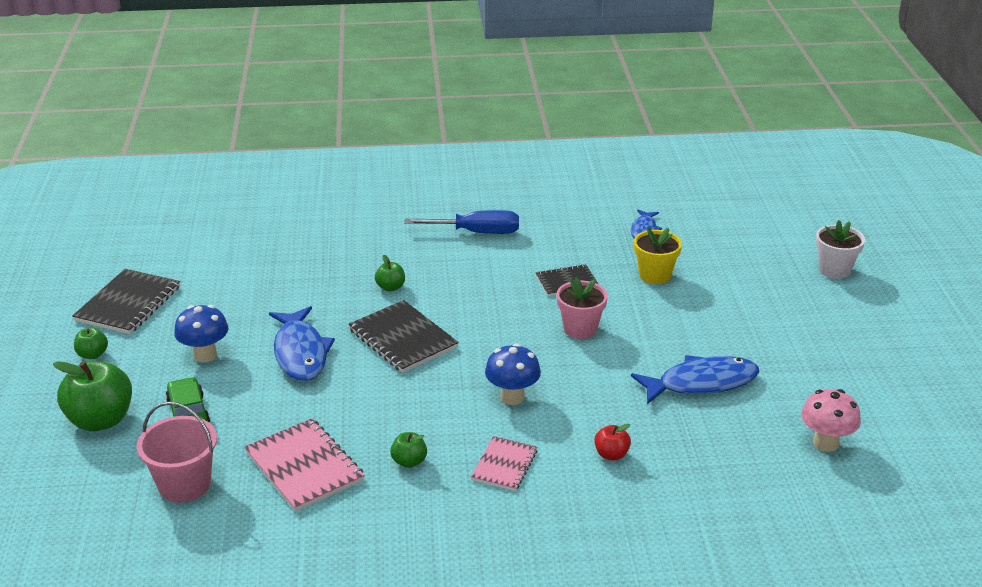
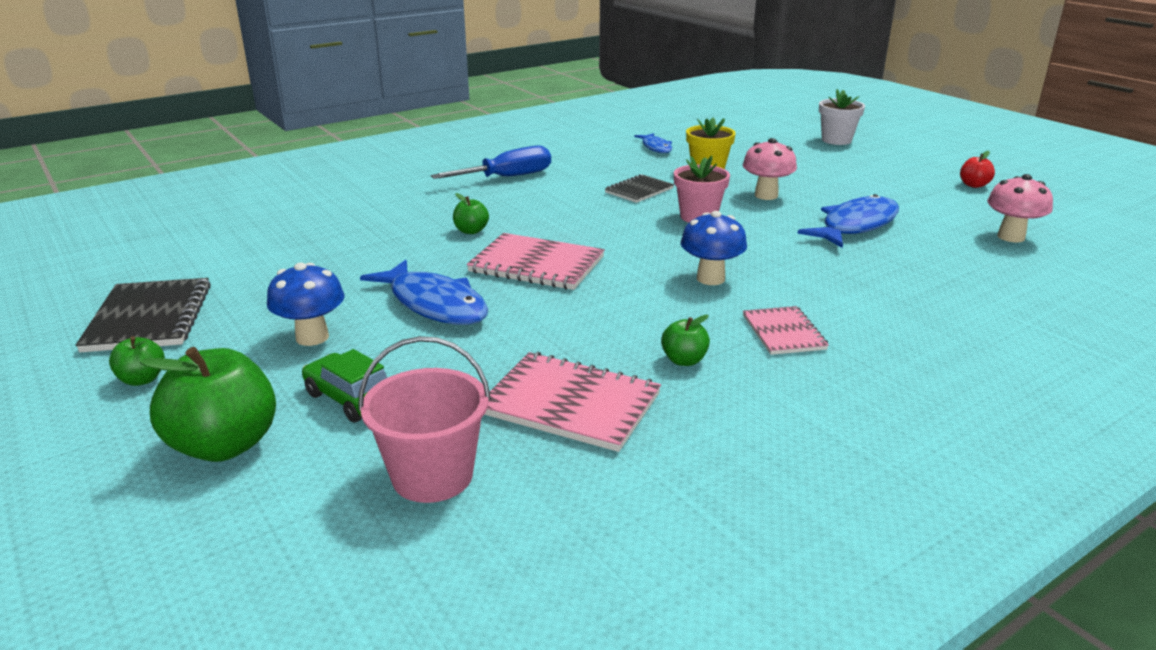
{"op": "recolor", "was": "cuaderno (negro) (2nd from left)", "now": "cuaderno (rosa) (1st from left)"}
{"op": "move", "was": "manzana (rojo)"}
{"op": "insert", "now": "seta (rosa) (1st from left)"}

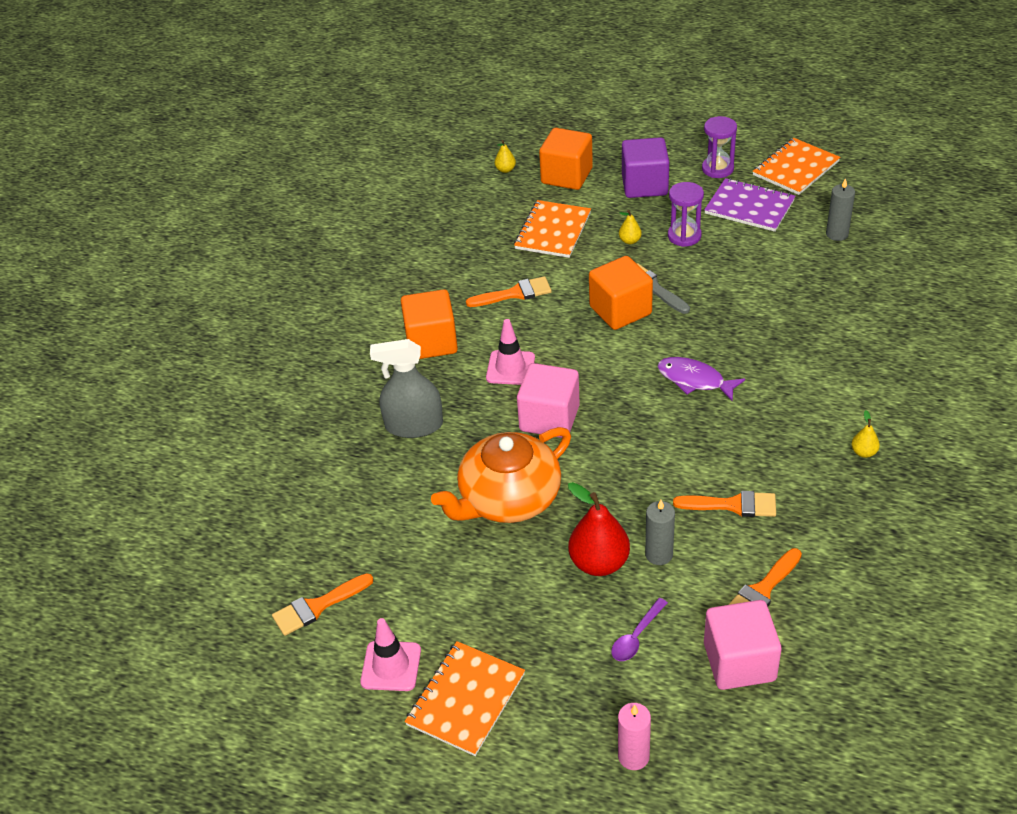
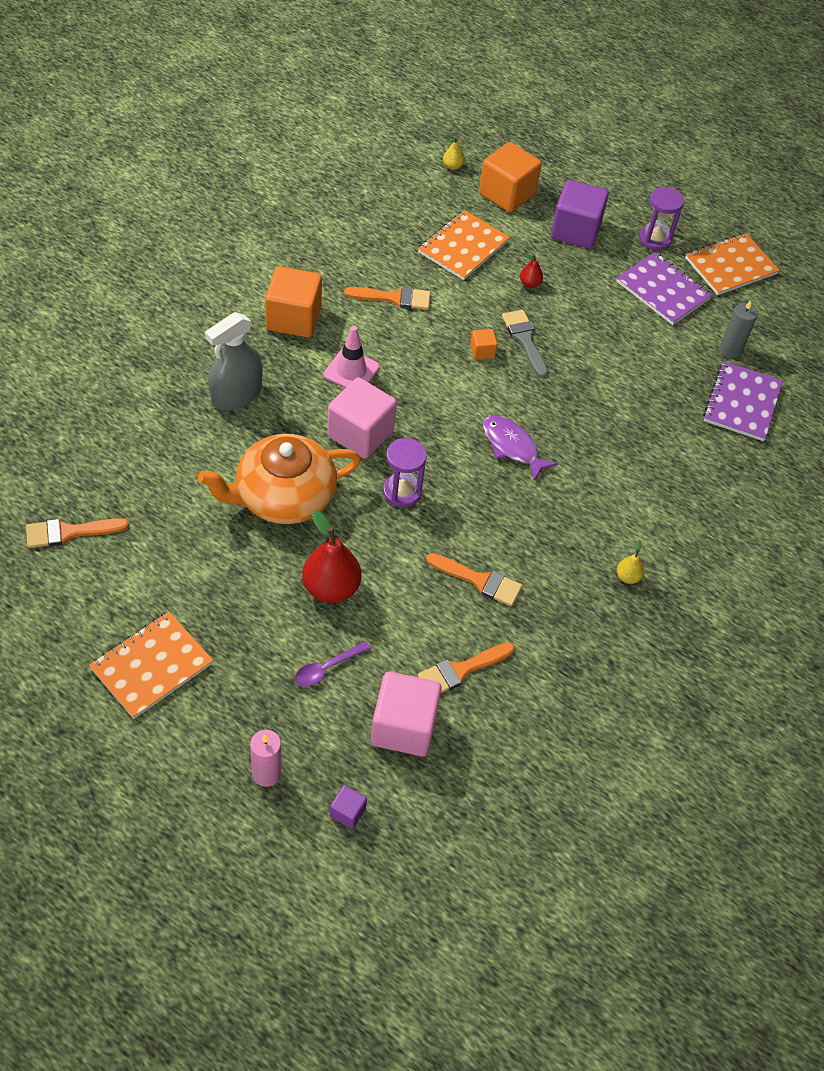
{"op": "delete", "was": "cono de tráfico (rosa) (1st from left)"}
{"op": "rotate", "was": "pulverizador (gris)", "clockwise": -60}
{"op": "resize", "was": "cubo (naranja) (3rd from left in the first image)", "ratio": 0.46}
{"op": "recolor", "was": "pera (amarillo) (2nd from left)", "now": "pera (rojo) (2nd from left)"}
{"op": "delete", "was": "vela (gris) (1st from left)"}
{"op": "move", "was": "reloj de arena (morado) (1st from left)"}
{"op": "insert", "now": "cubo (morado) (1st from left)"}
{"op": "insert", "now": "cuaderno (morado) (2nd from left)"}

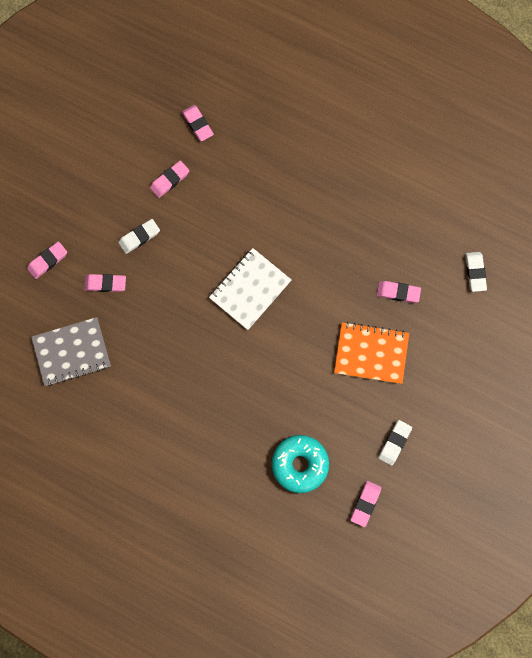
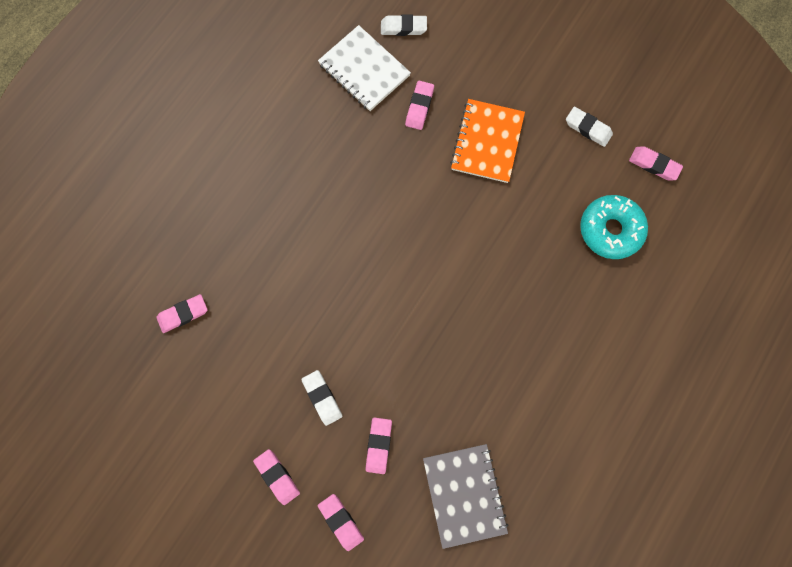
{"op": "move", "was": "goma de borrar (rosa) (3rd from left in the first image)", "now": "goma de borrar (rosa) (2nd from left)"}
{"op": "move", "was": "cuaderno (blanco)"}

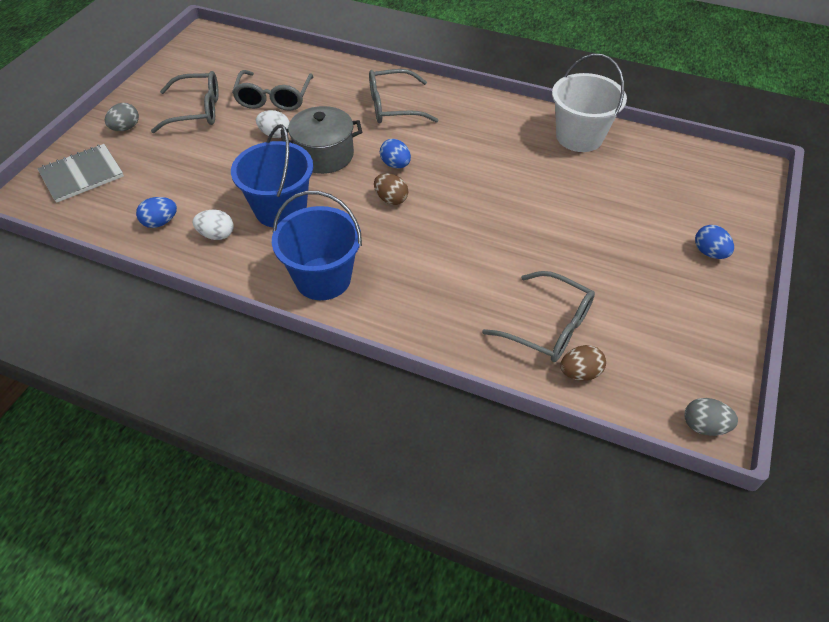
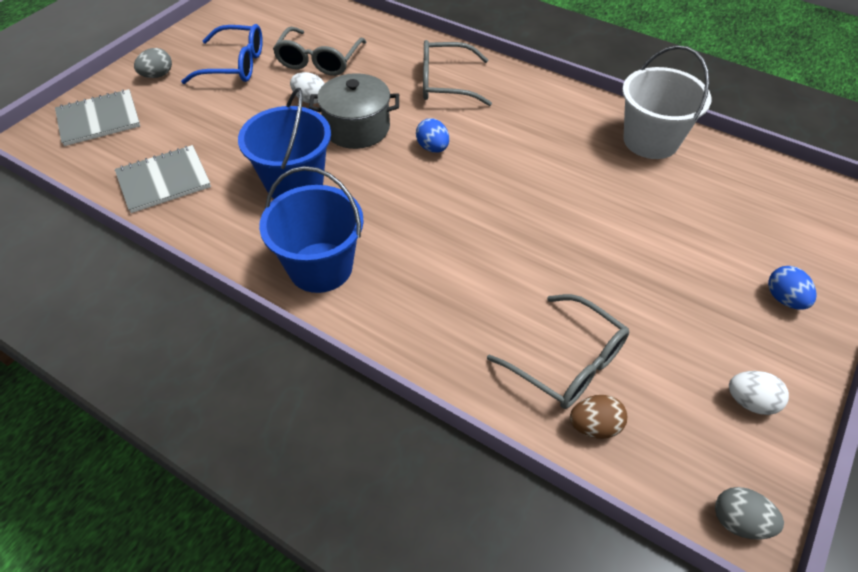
{"op": "replace", "was": "huevo (azul) (1st from left)", "now": "cuaderno (gris) (2nd from left)"}
{"op": "recolor", "was": "gafas (gris) (1st from left)", "now": "gafas (azul)"}
{"op": "move", "was": "huevo (blanco) (1st from left in the first image)", "now": "huevo (blanco) (2nd from left)"}
{"op": "delete", "was": "huevo (marrón) (1st from left)"}

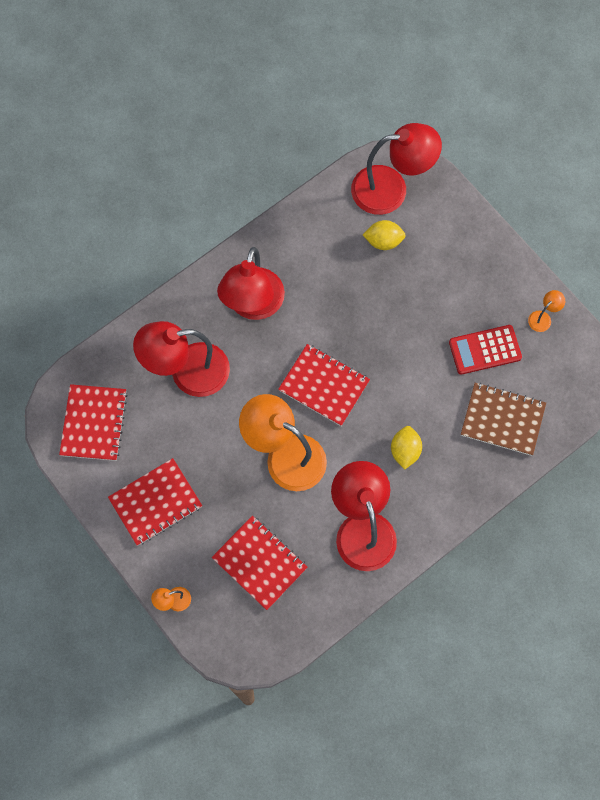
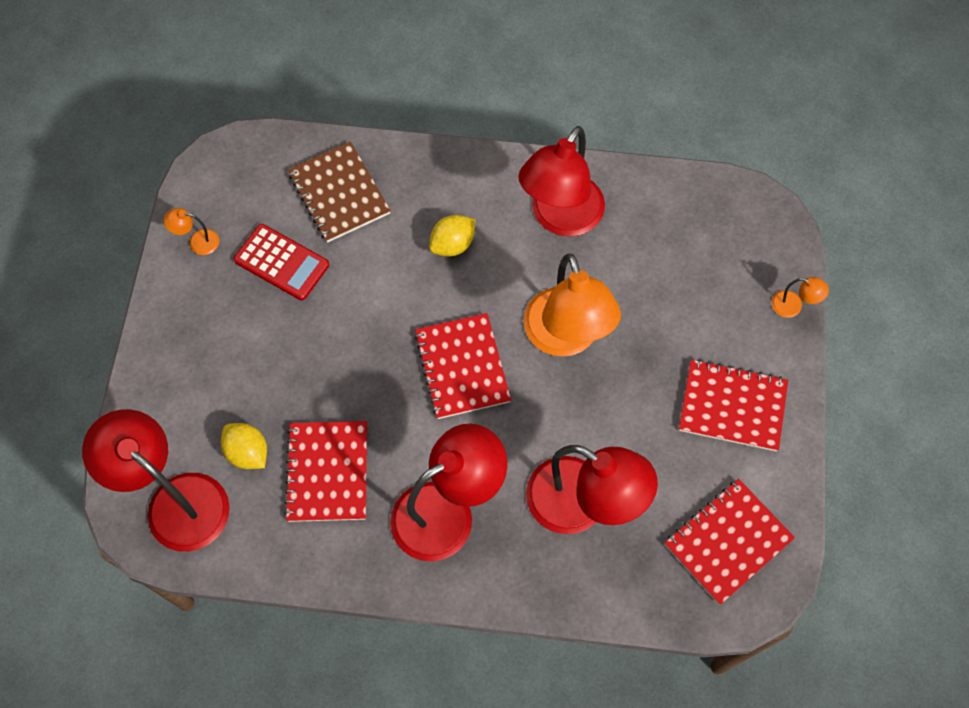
{"op": "move", "was": "cuaderno (rojo) (3rd from left in the first image)", "now": "cuaderno (rojo) (1st from left)"}

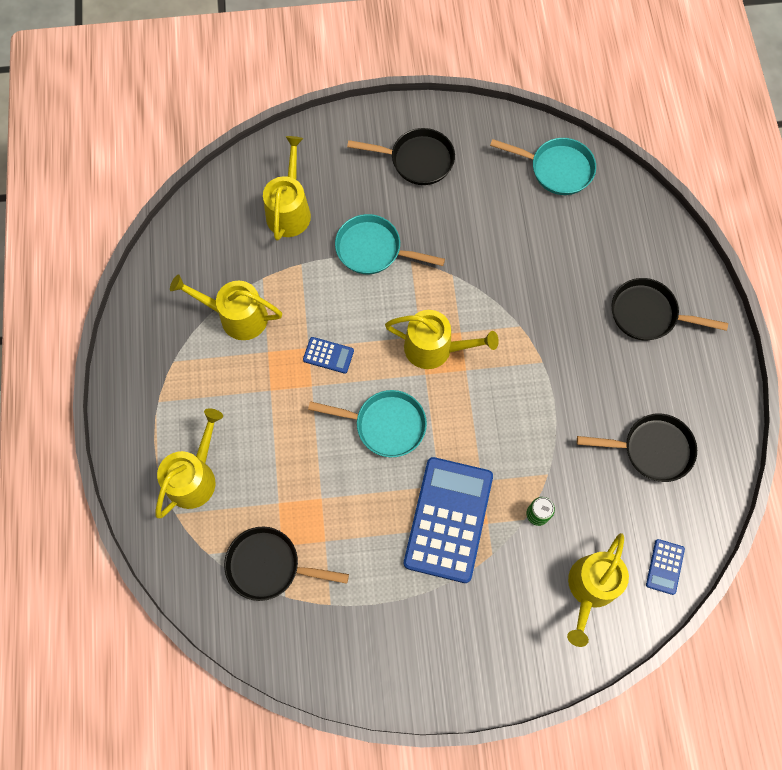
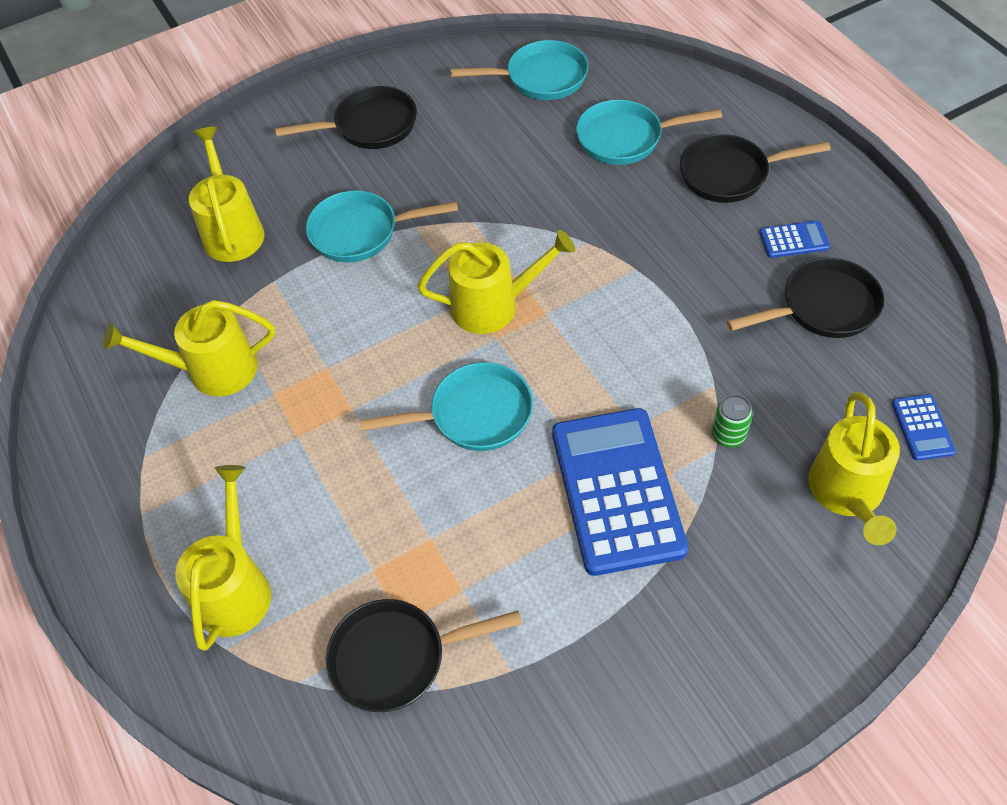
{"op": "move", "was": "calculadora (azul) (1st from left in the first image)", "now": "calculadora (azul) (2nd from left)"}
{"op": "insert", "now": "sartén (turquesa) (4th from left)"}

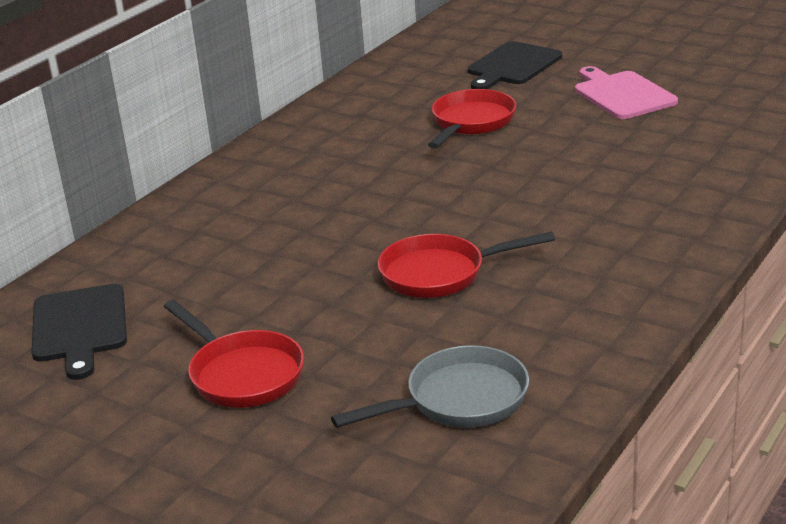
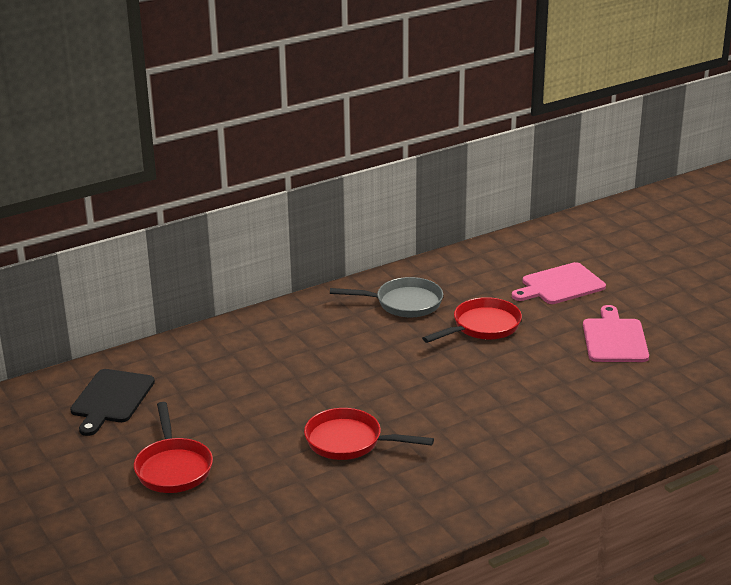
{"op": "move", "was": "sartén (gris)"}
{"op": "recolor", "was": "tabla de cortar (negro) (2nd from left)", "now": "tabla de cortar (rosa) (1st from left)"}

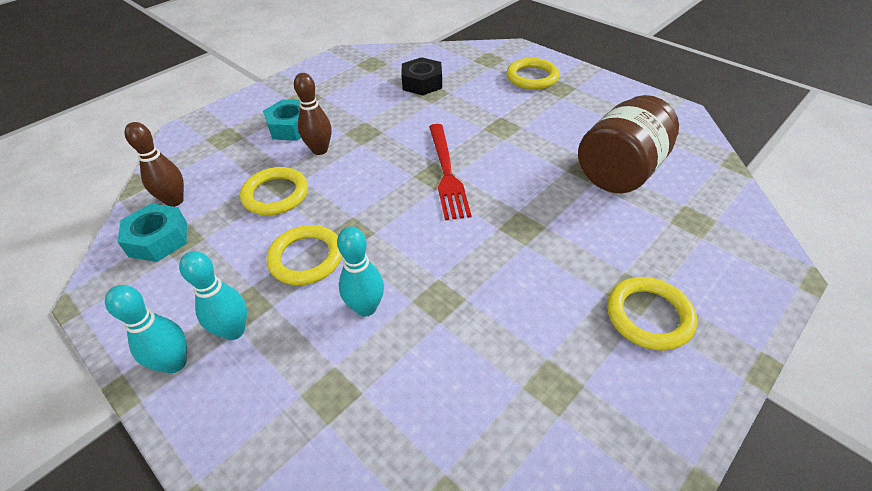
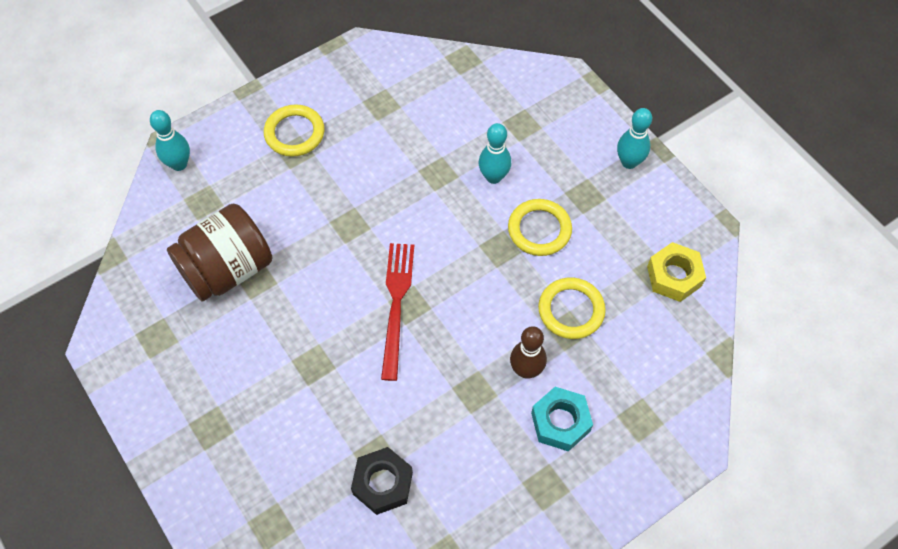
{"op": "recolor", "was": "tuerca (turquesa) (1st from left)", "now": "tuerca (amarillo)"}
{"op": "delete", "was": "bolo (marrón) (1st from left)"}
{"op": "move", "was": "bolo (turquesa) (2nd from left in the first image)", "now": "bolo (turquesa) (1st from left)"}
{"op": "delete", "was": "anillo (amarillo) (3rd from left)"}

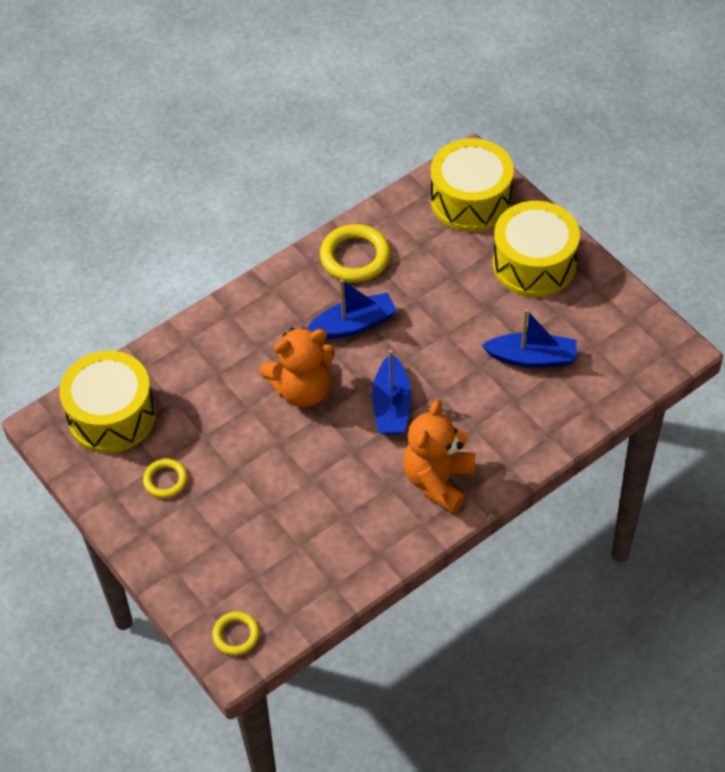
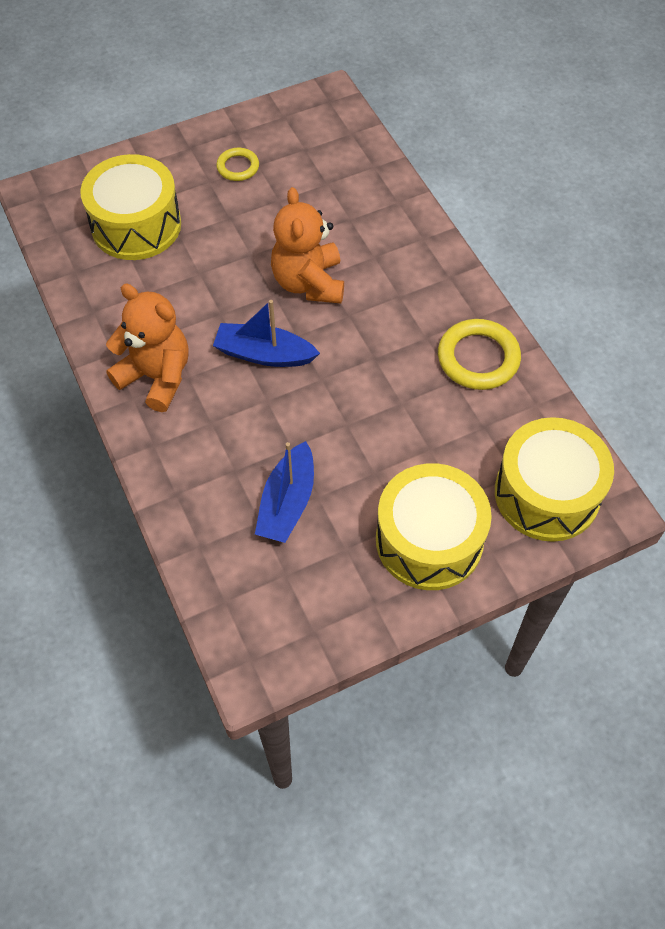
{"op": "move", "was": "tambor (amarillo) (1st from left)"}
{"op": "delete", "was": "anillo (amarillo) (2nd from left)"}
{"op": "delete", "was": "barco (azul) (1st from left)"}

